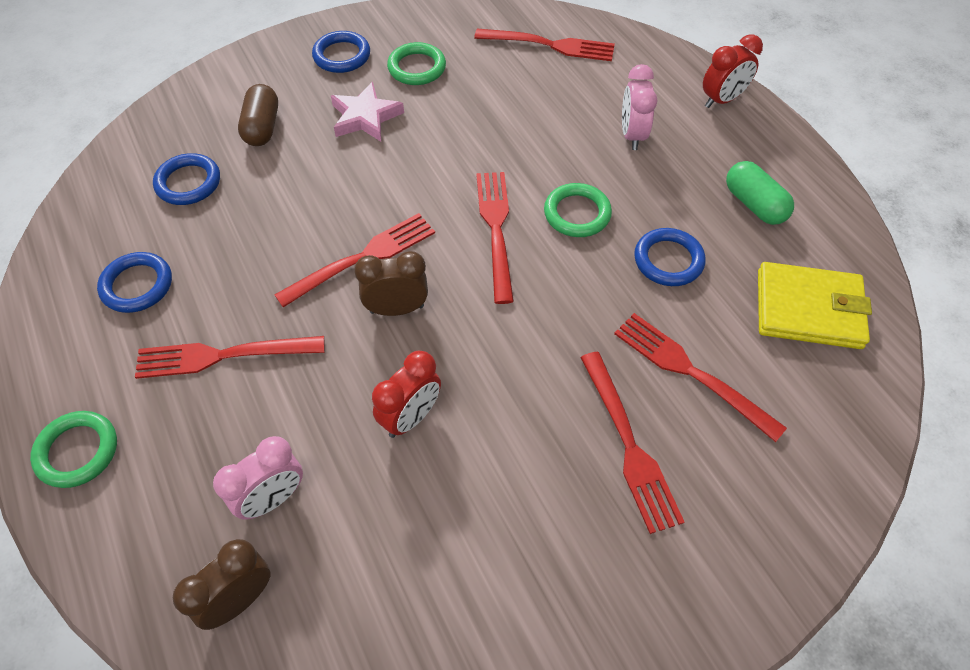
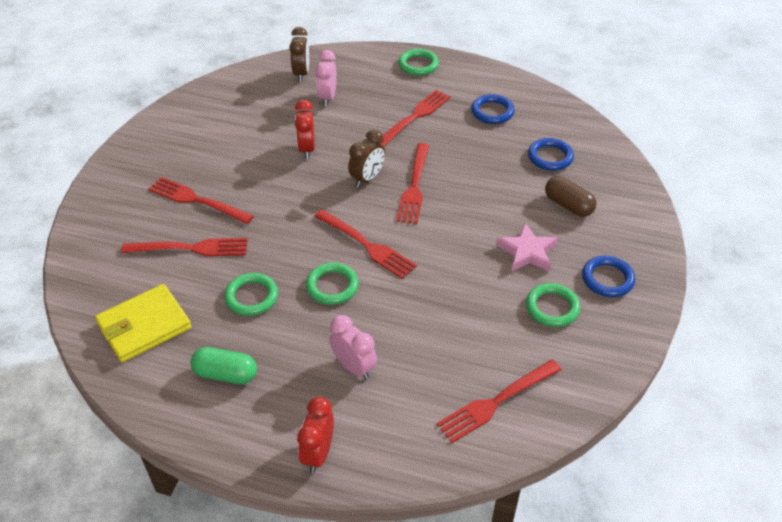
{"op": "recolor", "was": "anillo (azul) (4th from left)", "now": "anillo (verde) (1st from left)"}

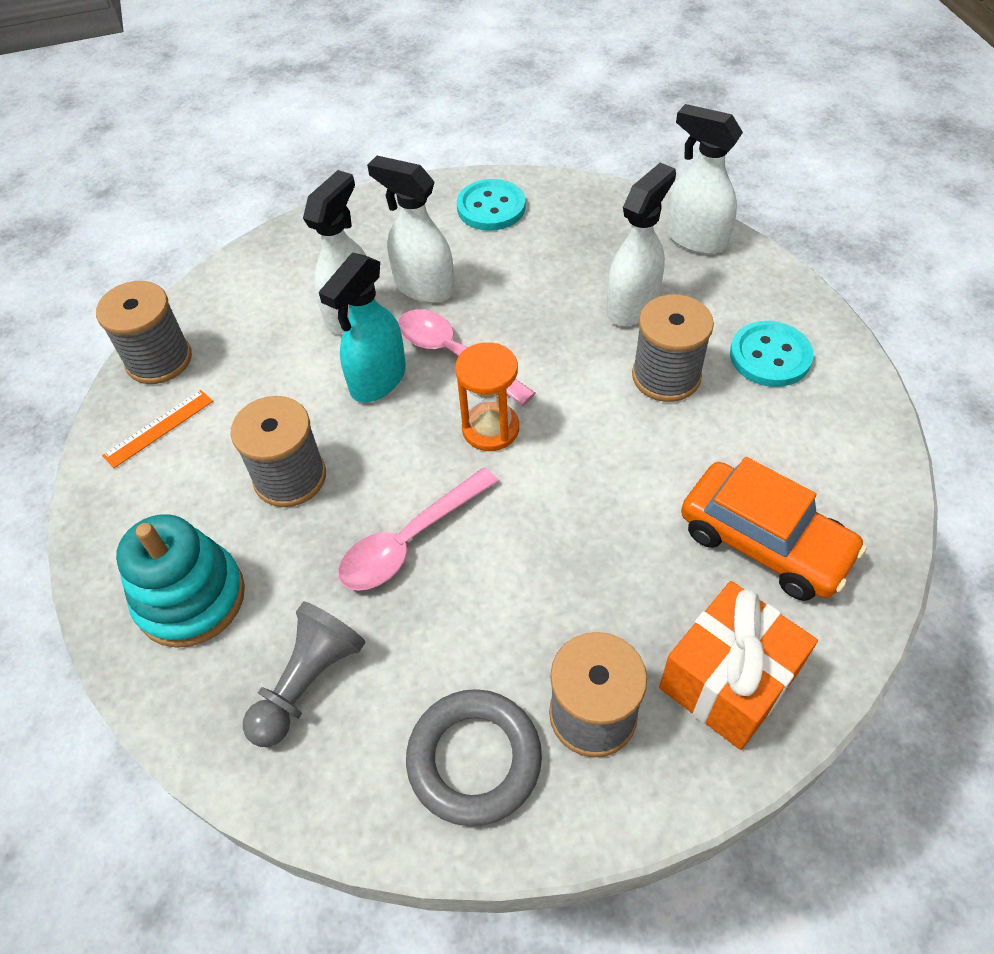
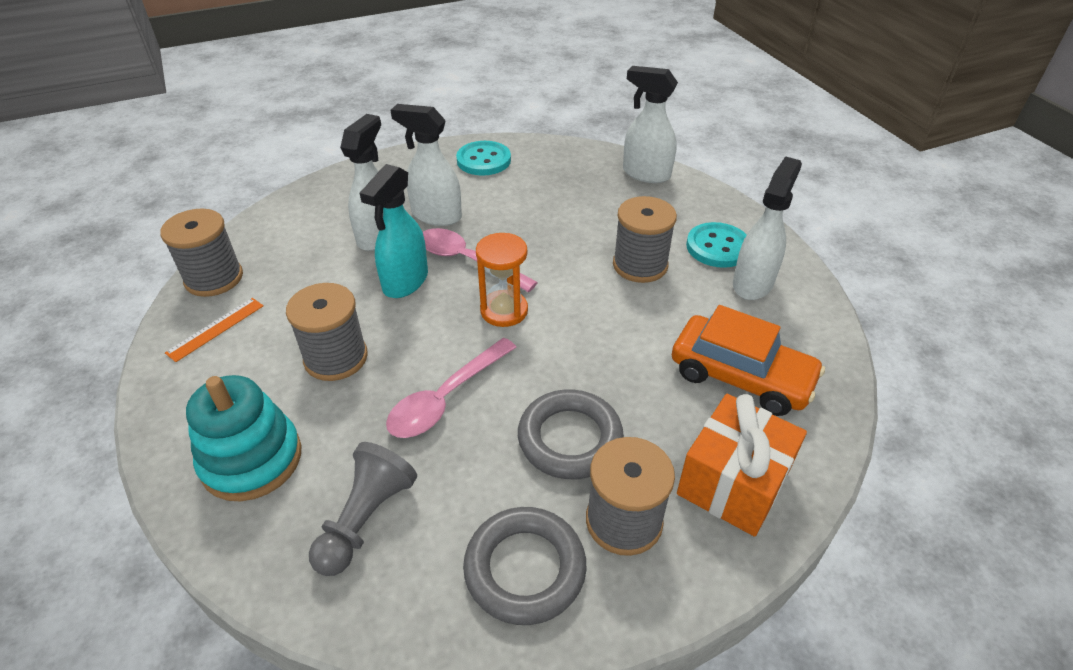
{"op": "move", "was": "pulverizador (blanco) (3rd from left in the first image)", "now": "pulverizador (blanco) (4th from left)"}
{"op": "insert", "now": "anillo (gris) (2nd from left)"}

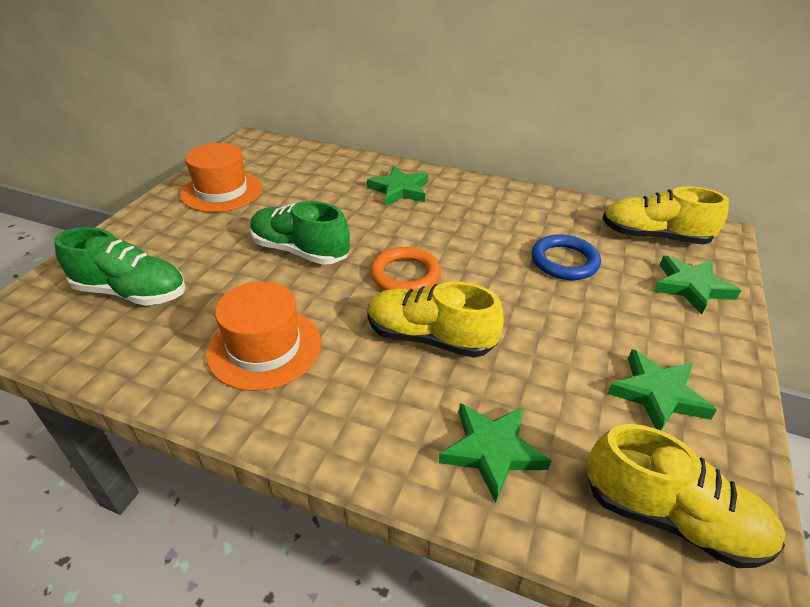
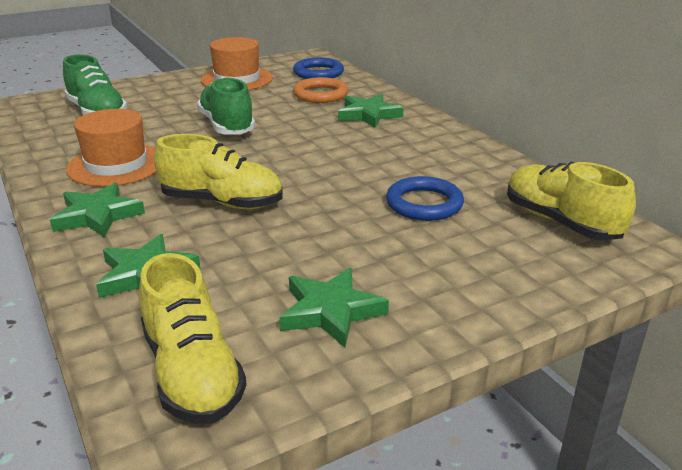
{"op": "rotate", "was": "zapato (amarillo) (1st from left in the first image)", "clockwise": 135}
{"op": "move", "was": "anillo (naranja)"}
{"op": "move", "was": "estrella (verde) (4th from left in the first image)", "now": "estrella (verde) (1st from left)"}
{"op": "insert", "now": "anillo (azul) (1st from left)"}

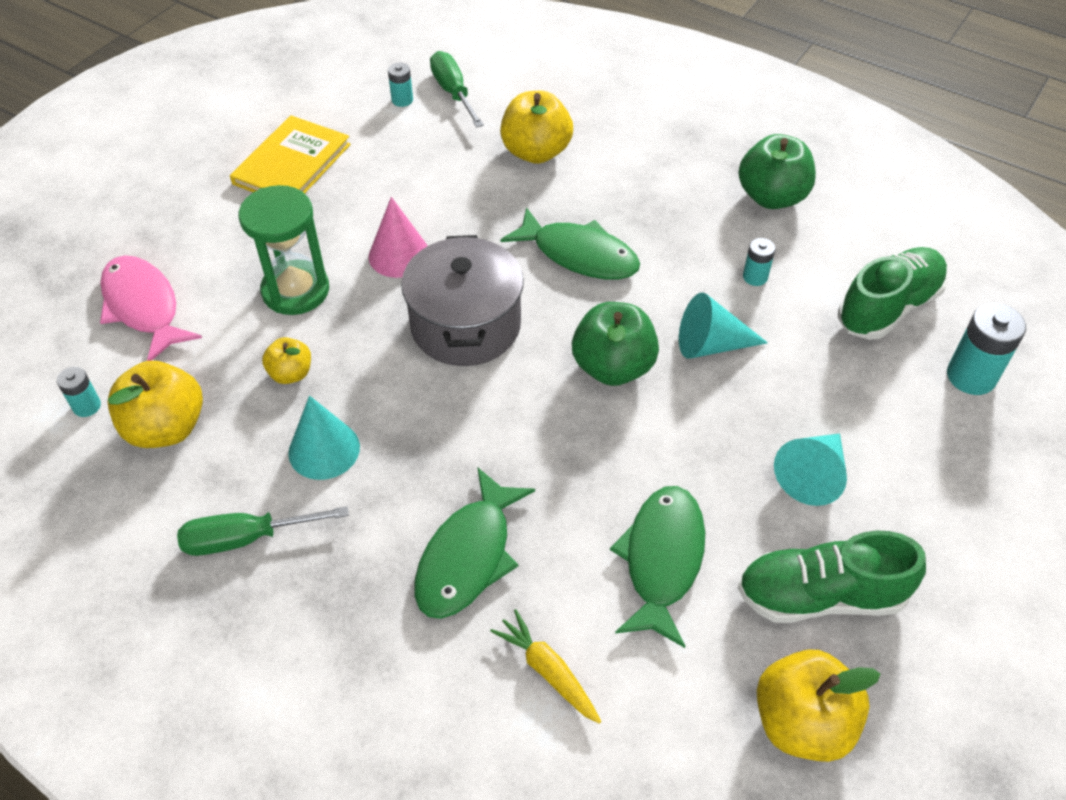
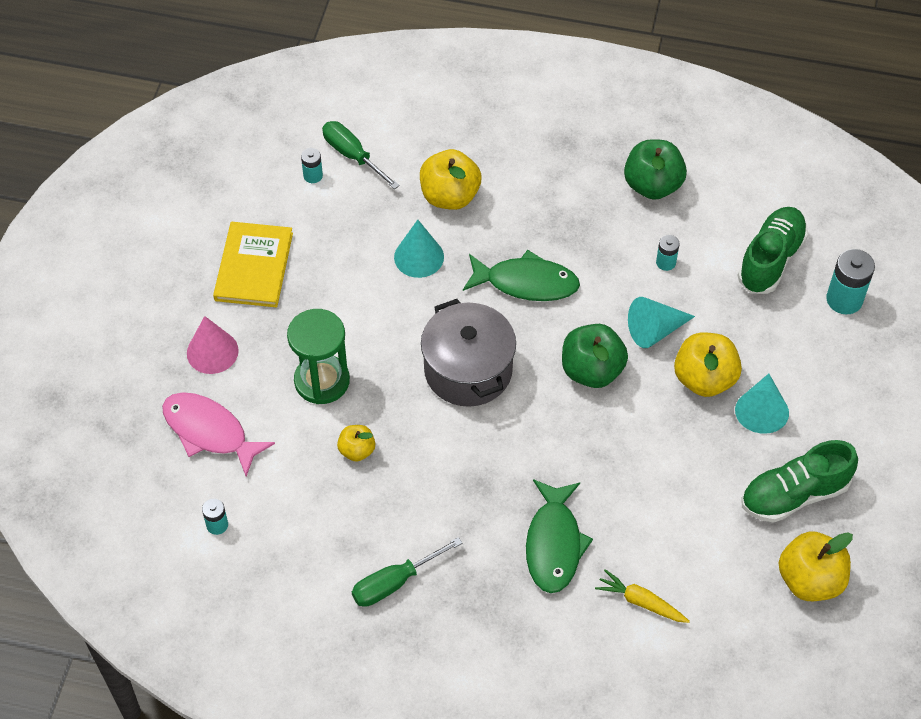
{"op": "move", "was": "manzana (amarillo) (1st from left in the first image)", "now": "manzana (amarillo) (3rd from left)"}
{"op": "move", "was": "cono (turquesa) (1st from left)"}
{"op": "move", "was": "cono (rosa)"}
{"op": "delete", "was": "pez (verde) (3rd from left)"}

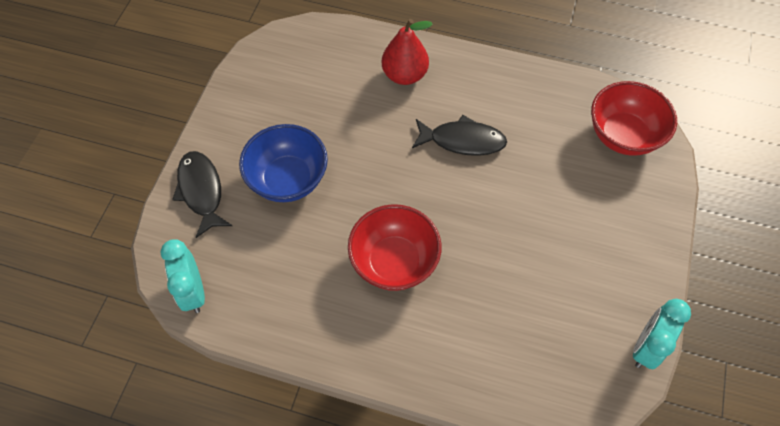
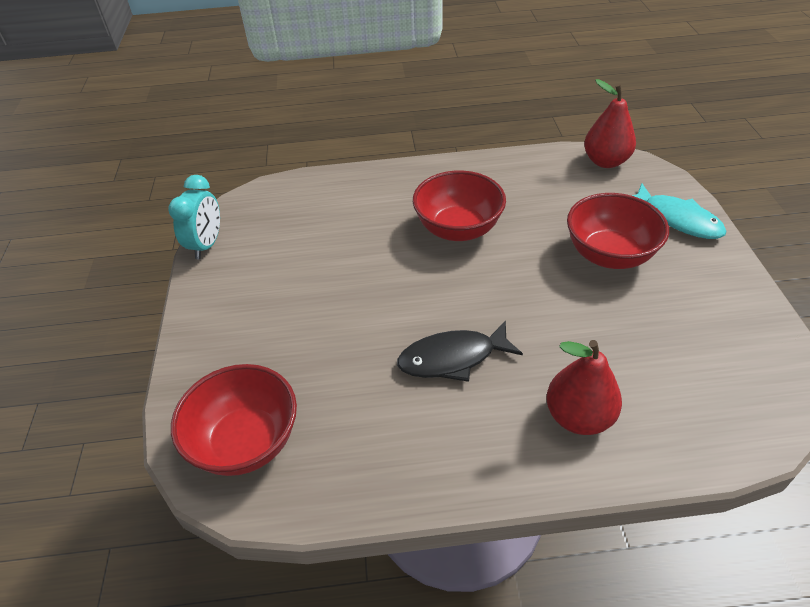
{"op": "replace", "was": "despertador (turquesa) (1st from left)", "now": "pera (rojo) (2nd from left)"}
{"op": "recolor", "was": "pez (negro) (1st from left)", "now": "pez (turquesa)"}
{"op": "recolor", "was": "cuenco (azul)", "now": "cuenco (rojo) (3rd from left)"}

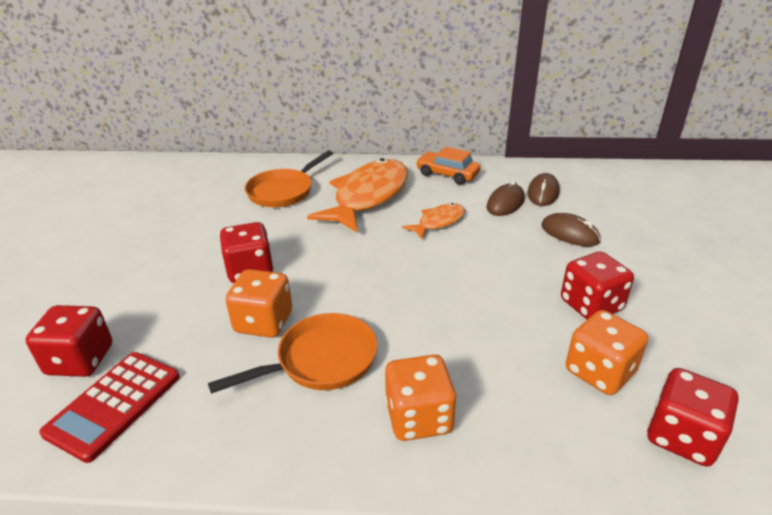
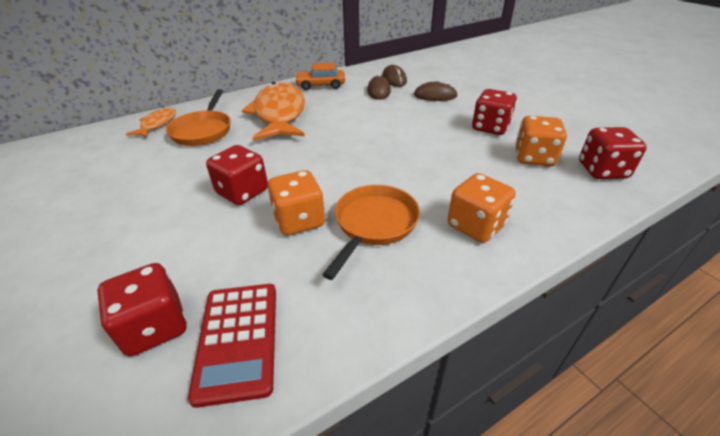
{"op": "move", "was": "pez (naranja) (2nd from left in the first image)", "now": "pez (naranja) (1st from left)"}

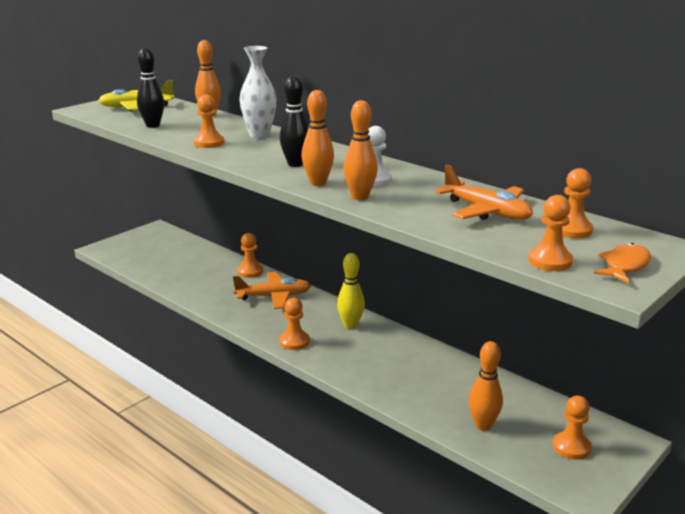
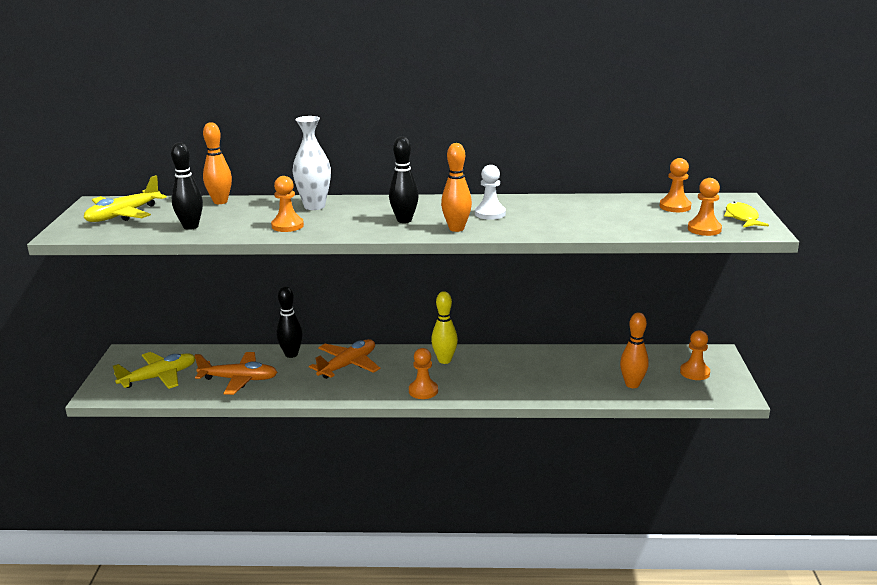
{"op": "replace", "was": "peón (naranja) (2nd from left)", "now": "bolo (negro) (2nd from left)"}
{"op": "delete", "was": "bolo (naranja) (3rd from left)"}
{"op": "move", "was": "avión (naranja) (2nd from left in the first image)", "now": "avión (naranja) (1st from left)"}
{"op": "recolor", "was": "pez (naranja)", "now": "pez (amarillo)"}
{"op": "insert", "now": "avión (amarillo) (2nd from left)"}

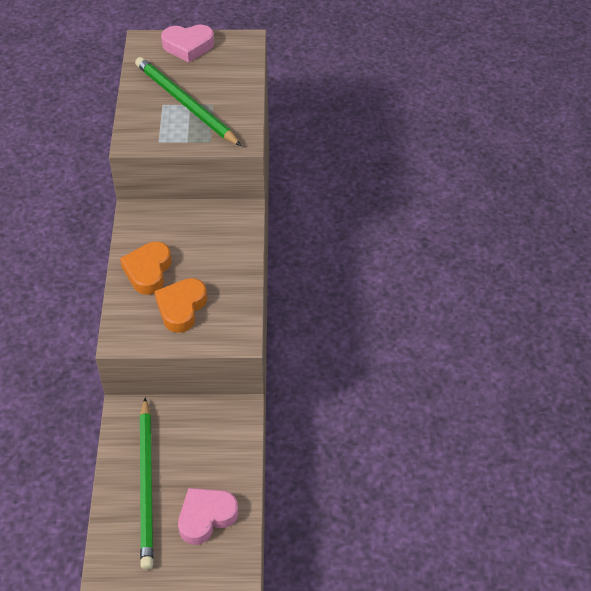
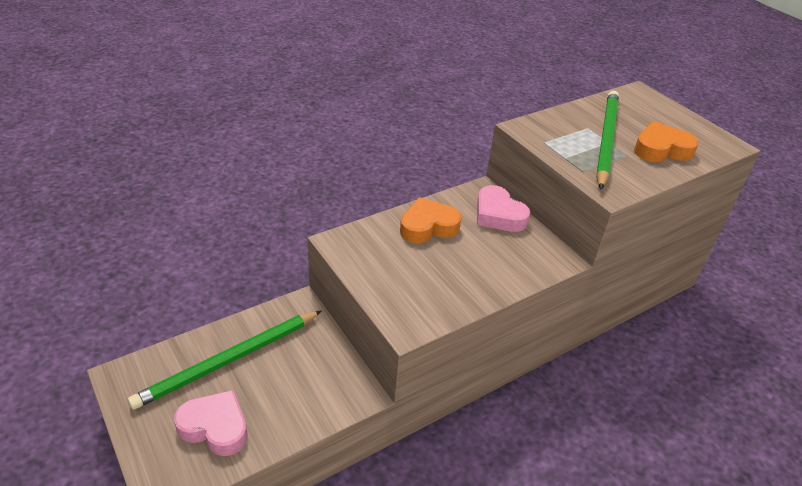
{"op": "move", "was": "corazón (naranja) (2nd from left)"}
{"op": "move", "was": "corazón (rosa) (1st from left in the first image)", "now": "corazón (rosa) (2nd from left)"}

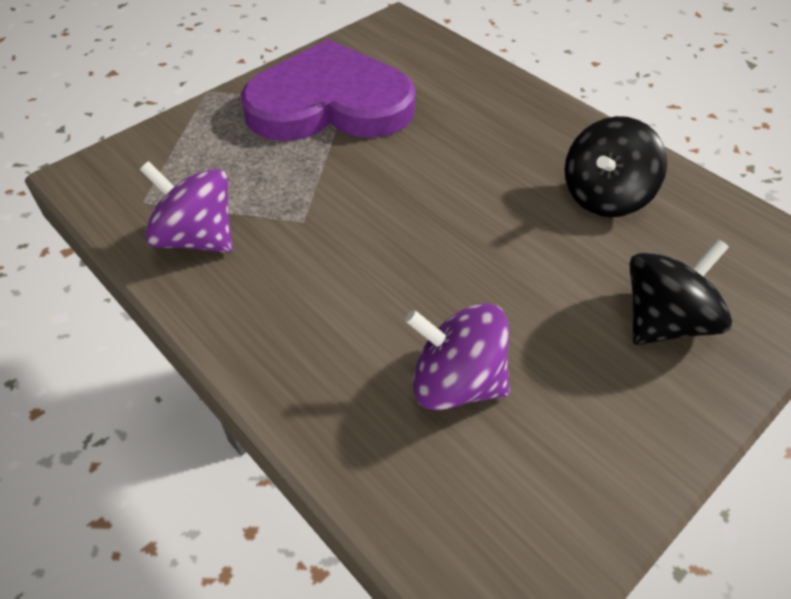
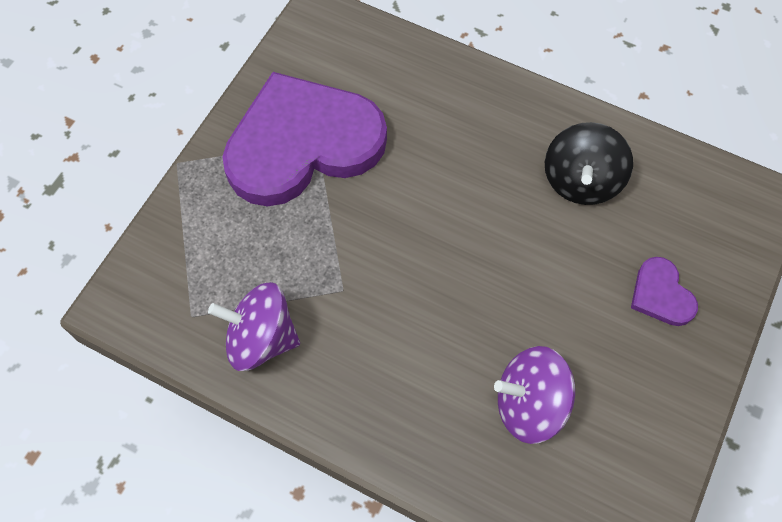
{"op": "replace", "was": "peonza (negro) (2nd from left)", "now": "corazón (morado) (2nd from left)"}

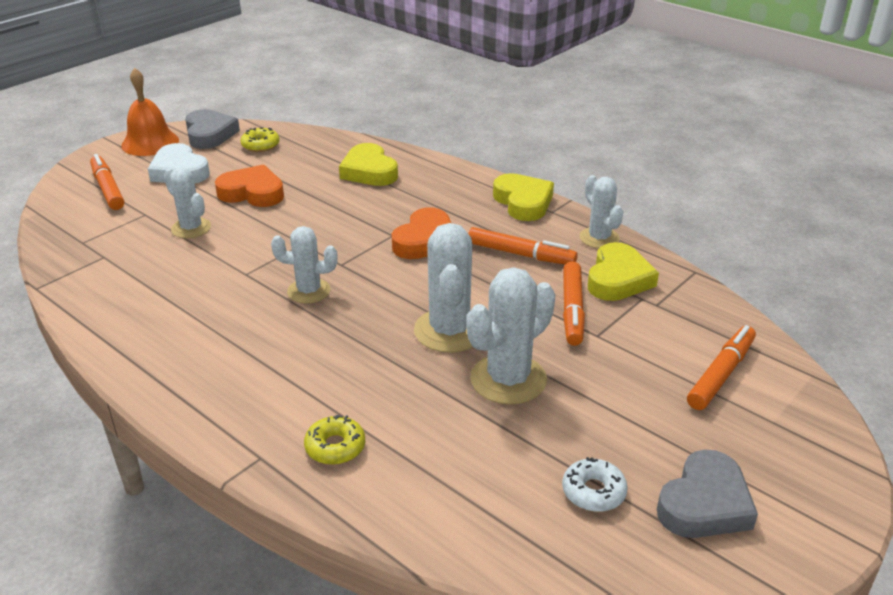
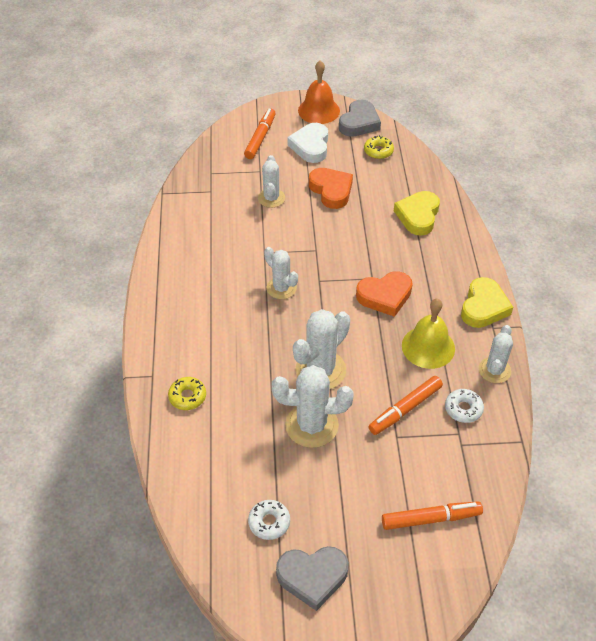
{"op": "replace", "was": "rotulador (naranja) (2nd from left)", "now": "campana (amarillo)"}
{"op": "replace", "was": "corazón (amarillo) (3rd from left)", "now": "rosquilla (blanco) (2nd from left)"}

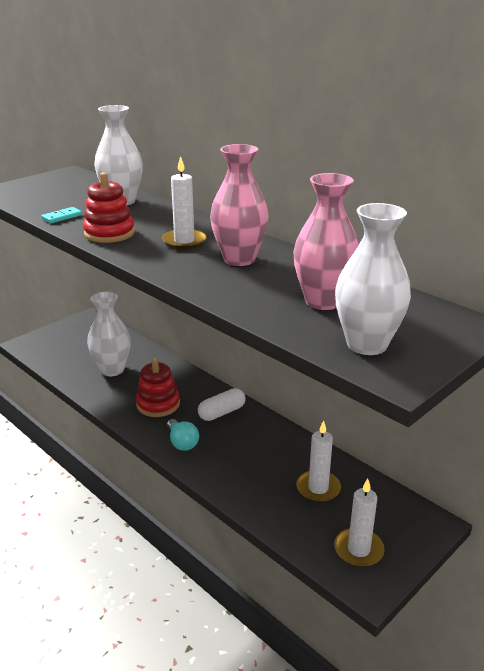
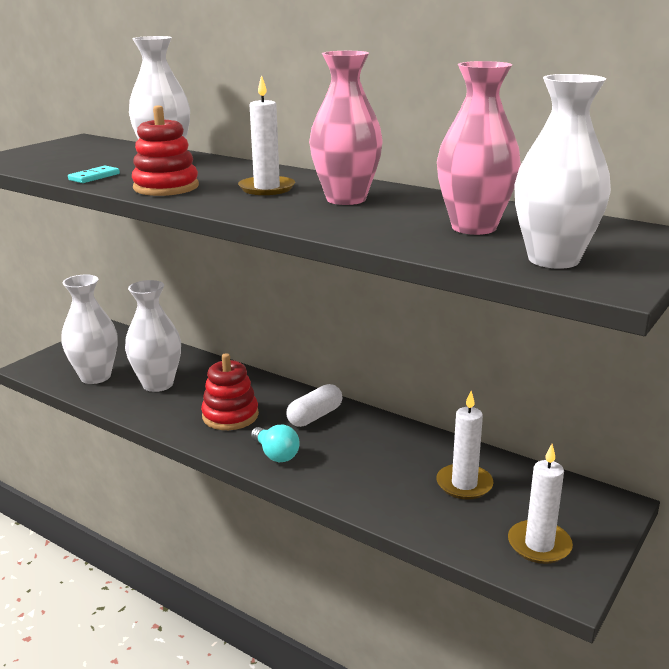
{"op": "insert", "now": "florero (blanco) (1st from left)"}

